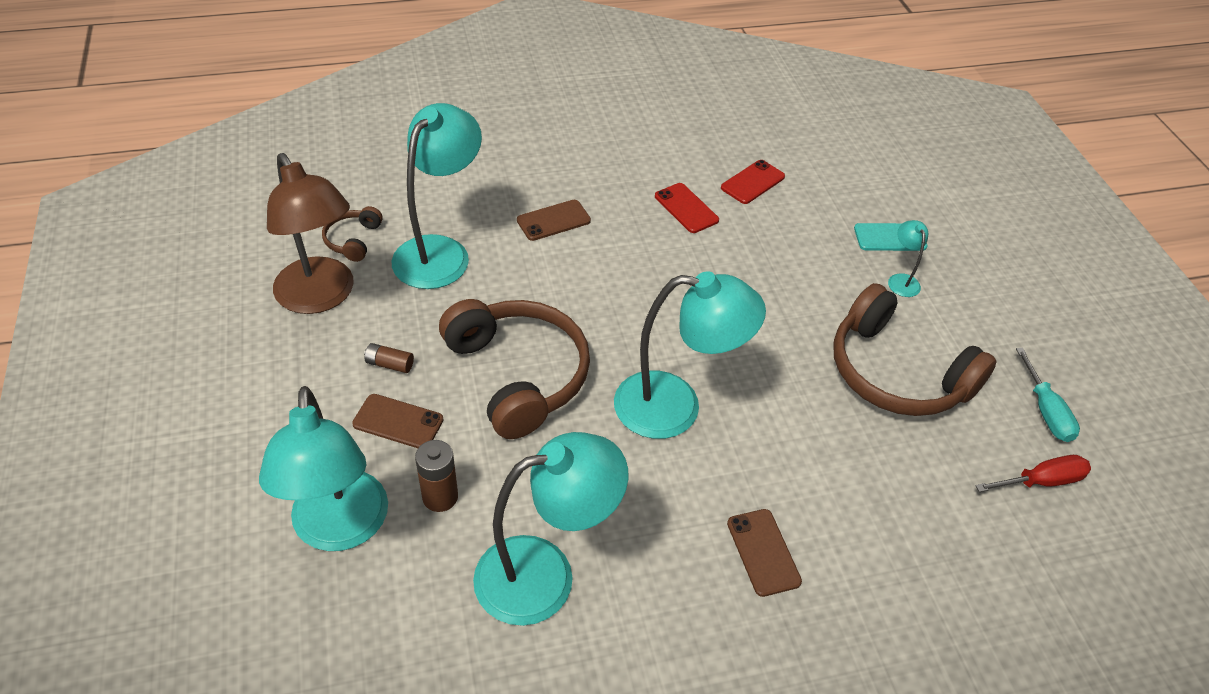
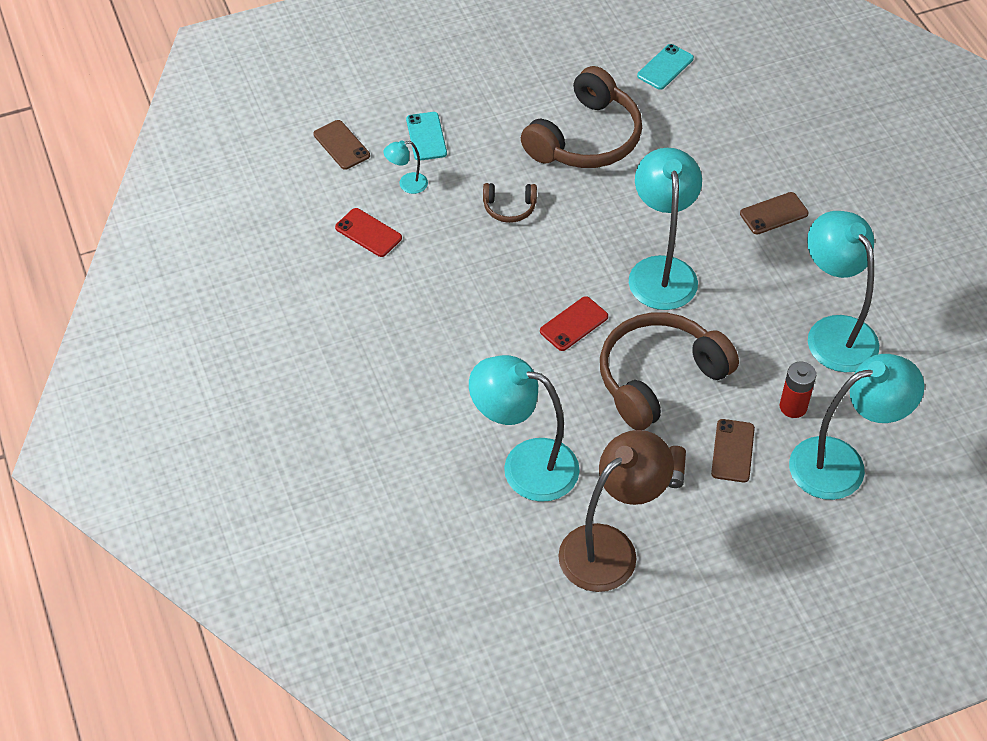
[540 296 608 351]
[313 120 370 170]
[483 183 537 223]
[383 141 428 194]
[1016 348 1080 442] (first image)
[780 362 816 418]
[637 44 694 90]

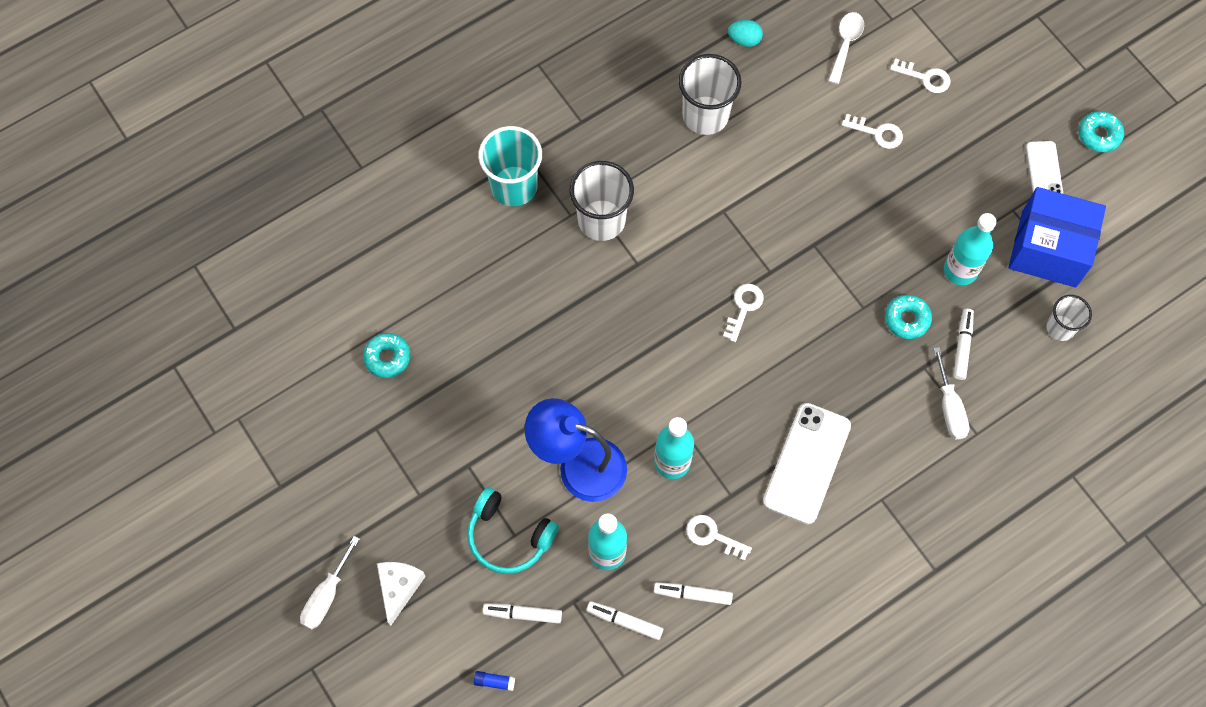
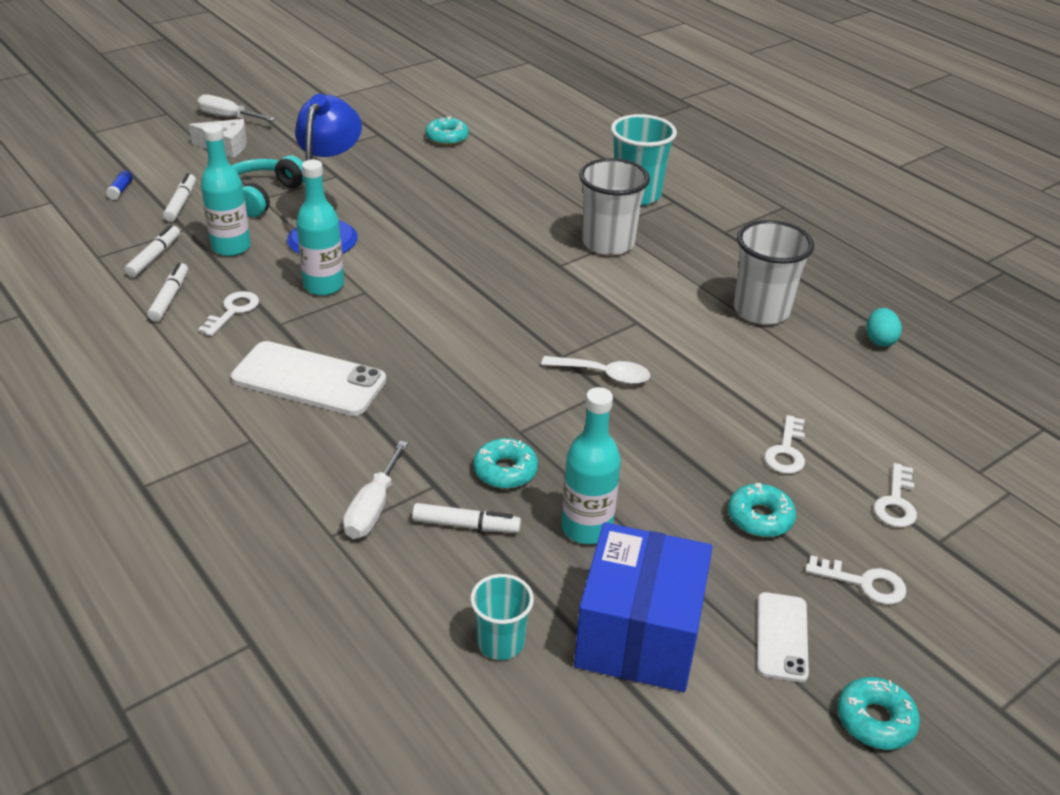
[541 356 650 384]
[757 592 809 682]
[805 555 907 605]
[470 574 534 660]
[343 441 408 539]
[728 483 796 537]

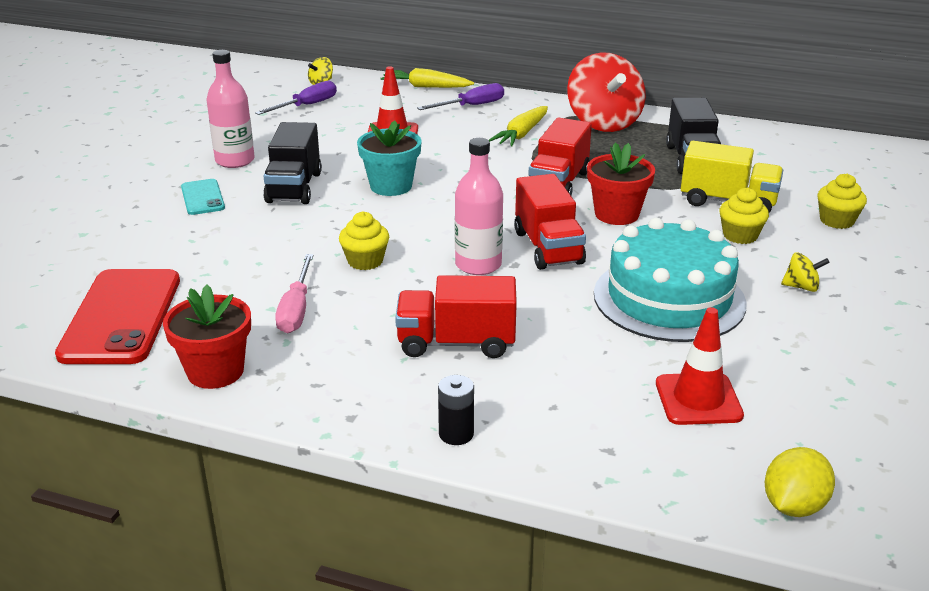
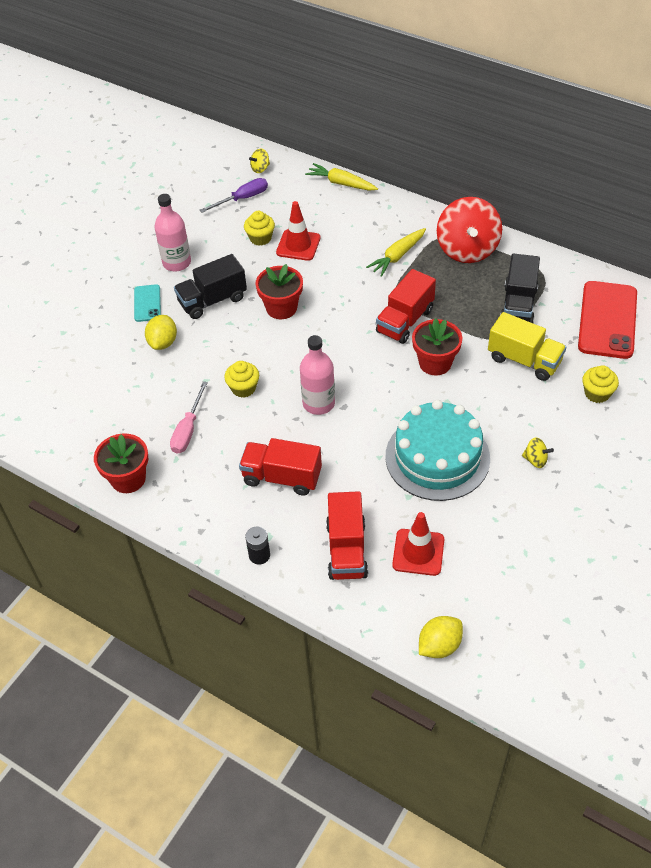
[417 83 504 110] (first image)
[256 264 303 319]
[174 254 247 319]
[326 491 368 580]
[244 211 275 246]
[578 281 637 359]
[145 315 177 350]

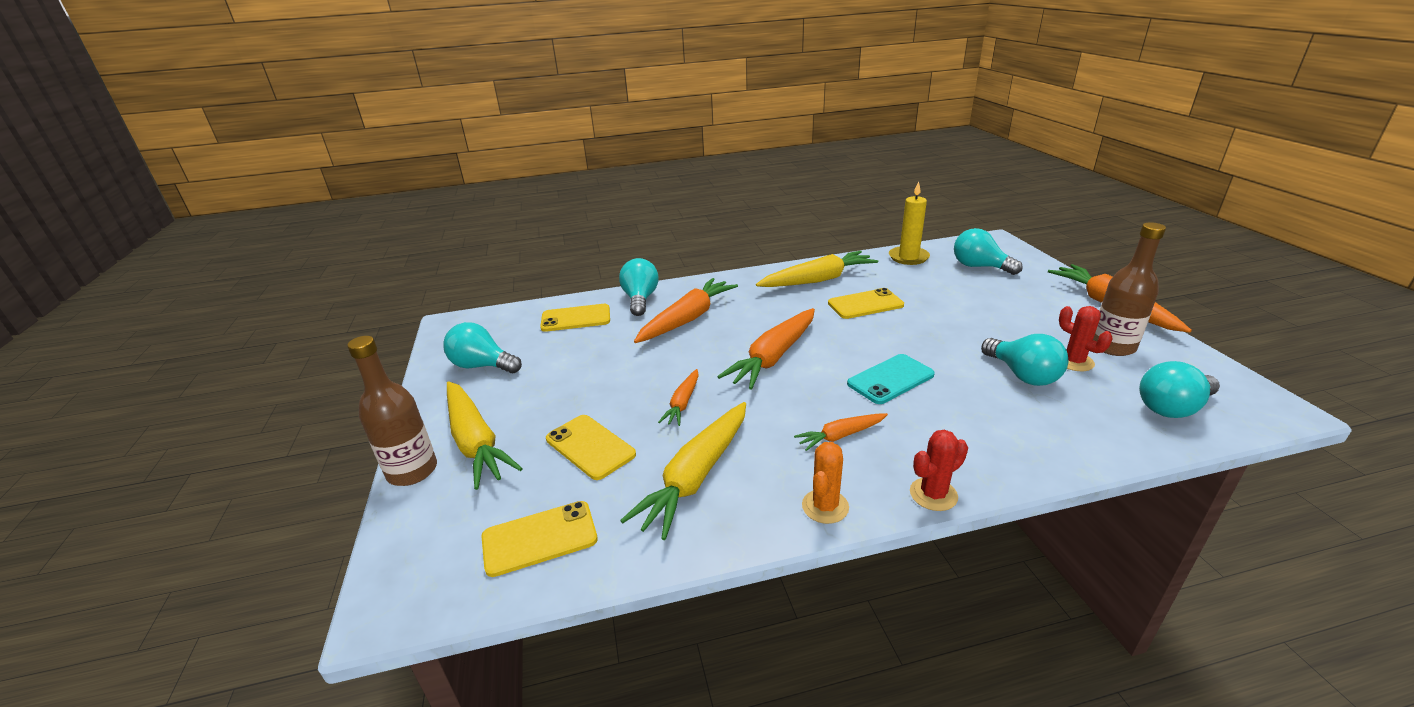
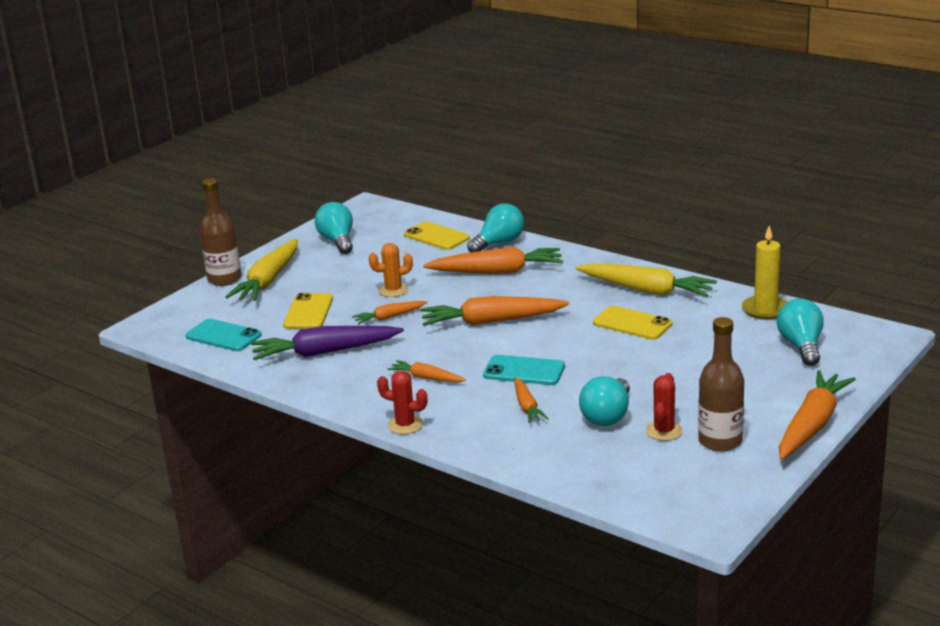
[1139 361 1220 418] (first image)
[251 326 404 360]
[369 243 413 297]
[185 319 262 351]
[514 377 549 423]

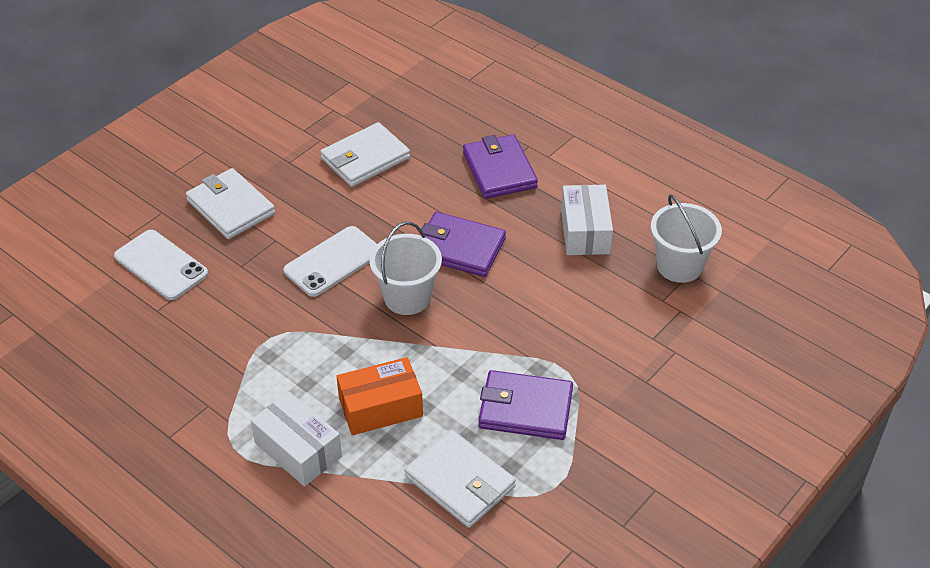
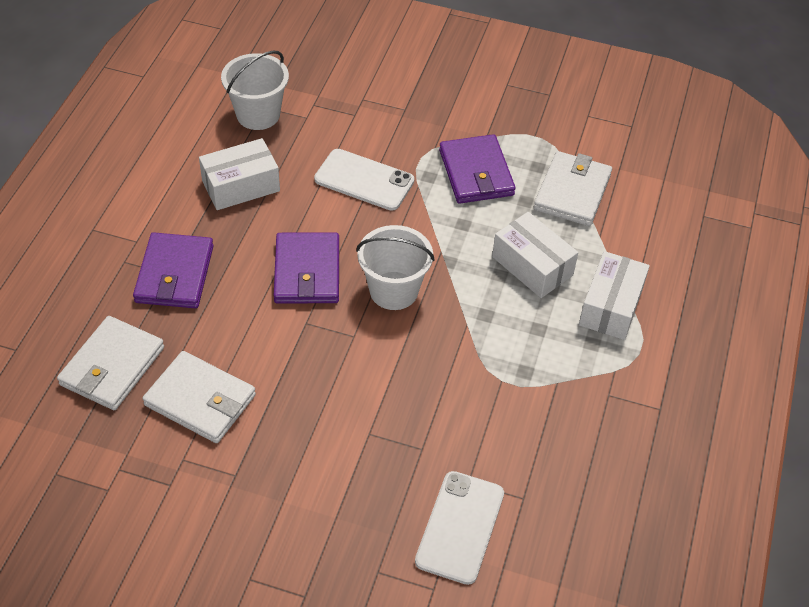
[133 232 214 308]
[57 316 164 410]
[314 149 414 211]
[492 212 578 298]

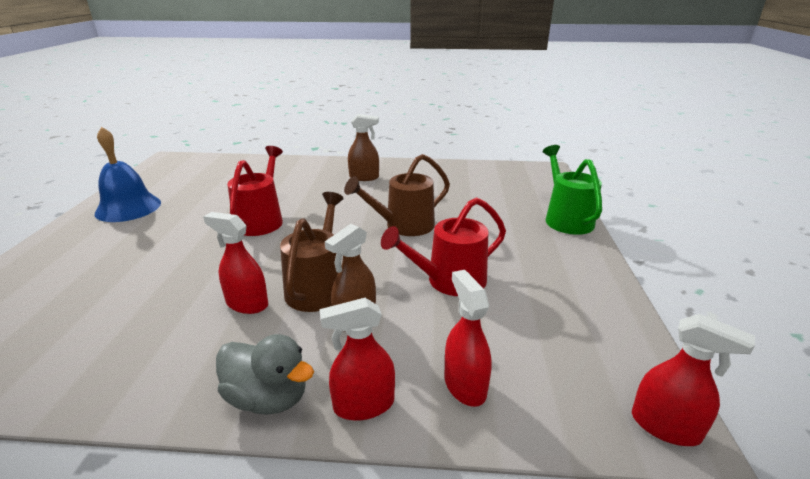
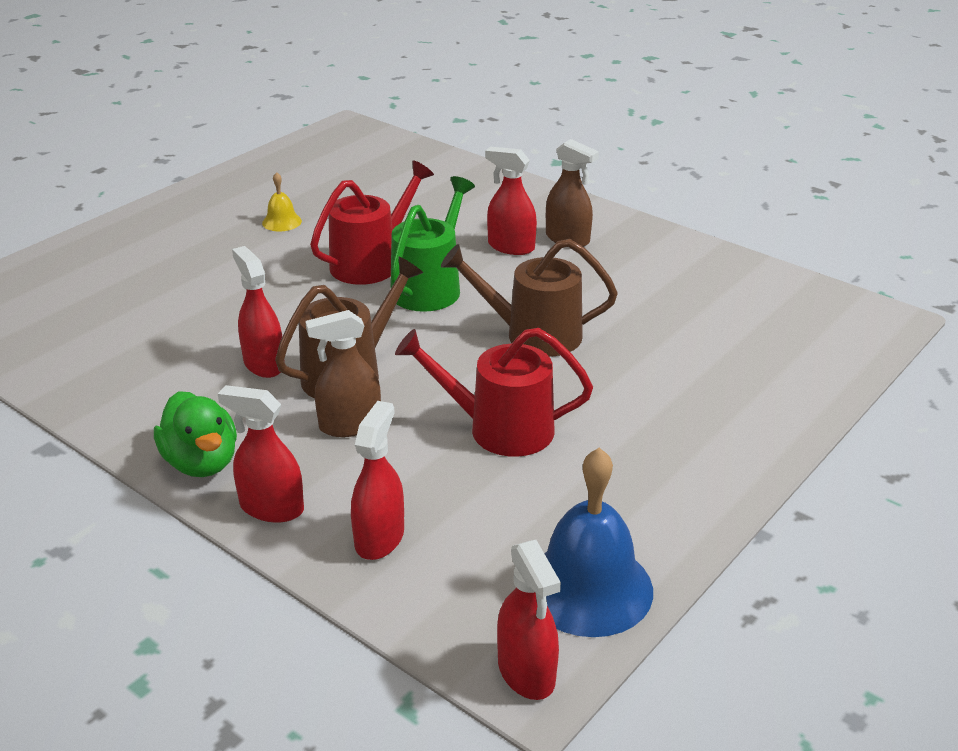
[544 448 653 637]
[390 176 475 312]
[154 391 237 477]
[485 146 537 255]
[262 172 302 231]

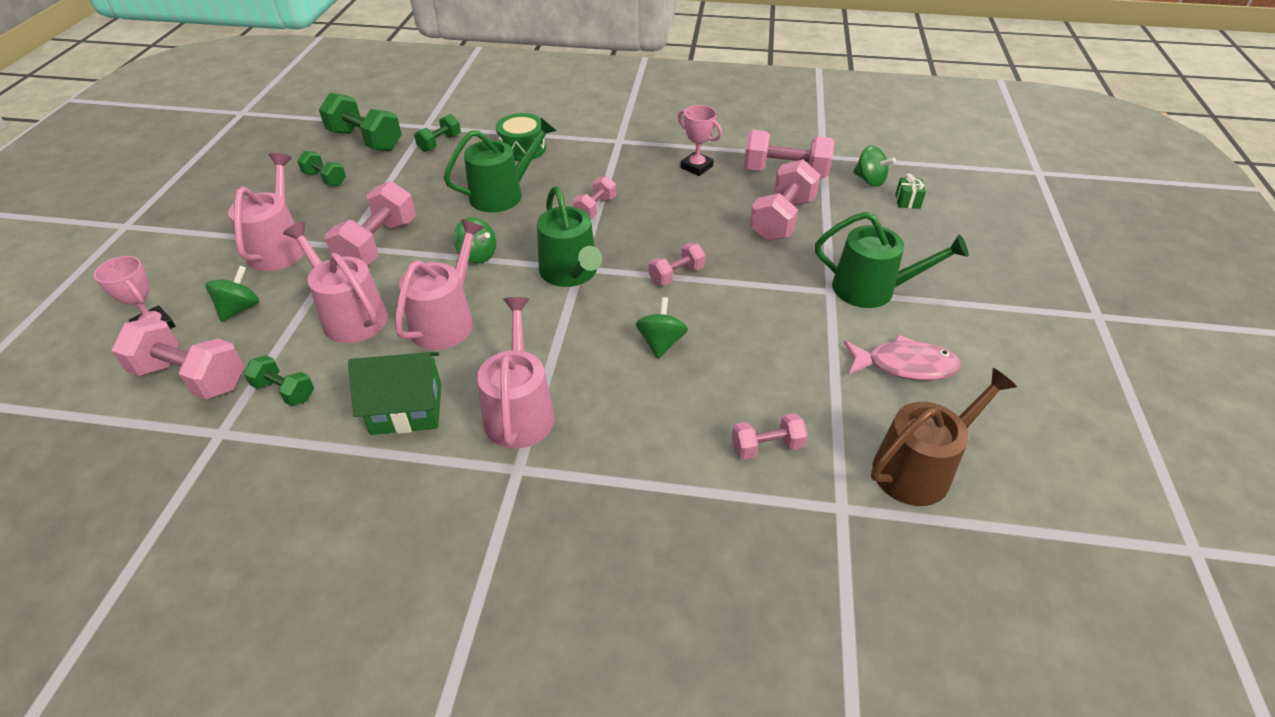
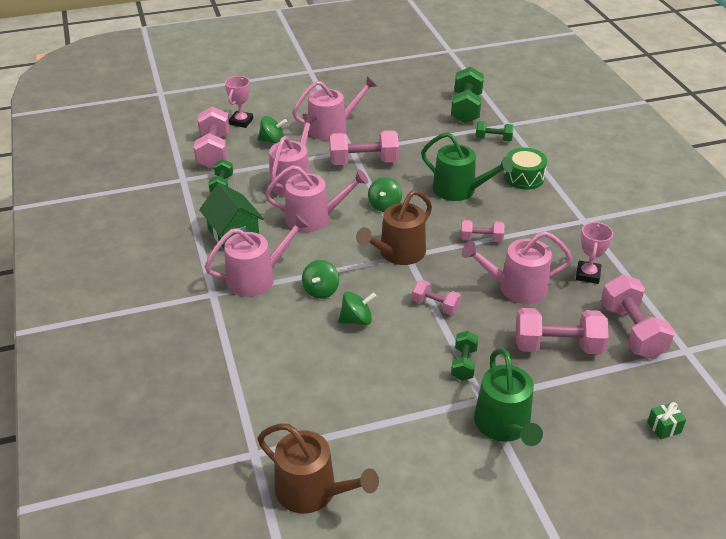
[302 260 339 299]
[451 331 479 381]
[356 190 432 265]
[844 335 961 380] (first image)
[732 413 808 459] (first image)
[462 231 572 304]

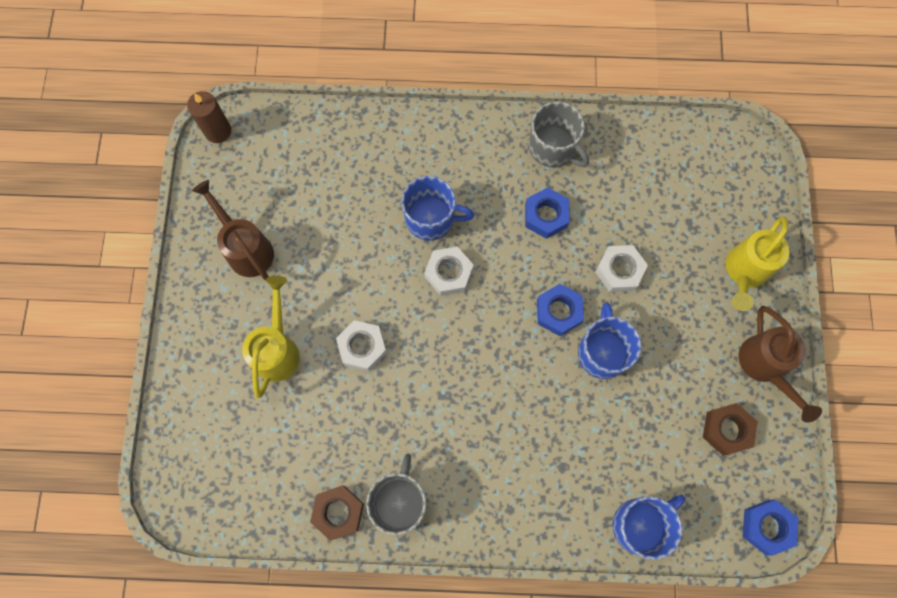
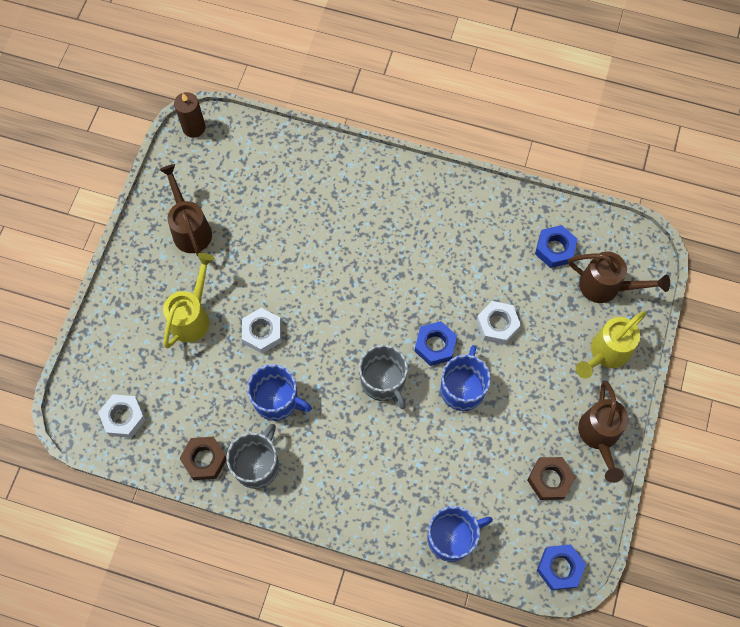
[359 345 408 409]
[247 364 312 421]
[535 225 578 268]
[98 394 146 438]
[568 252 670 303]

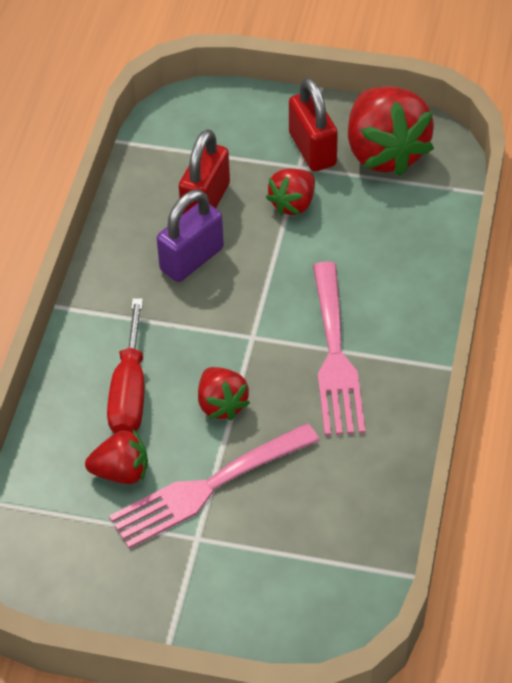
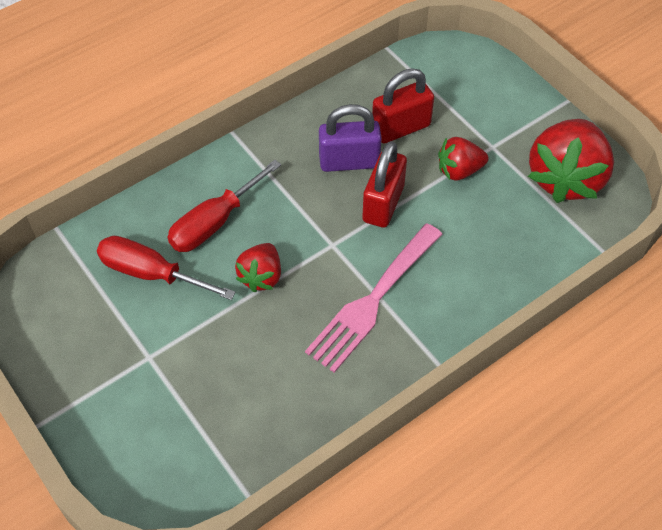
[362 141 407 228]
[109 423 320 549] (first image)
[97 236 236 300]

